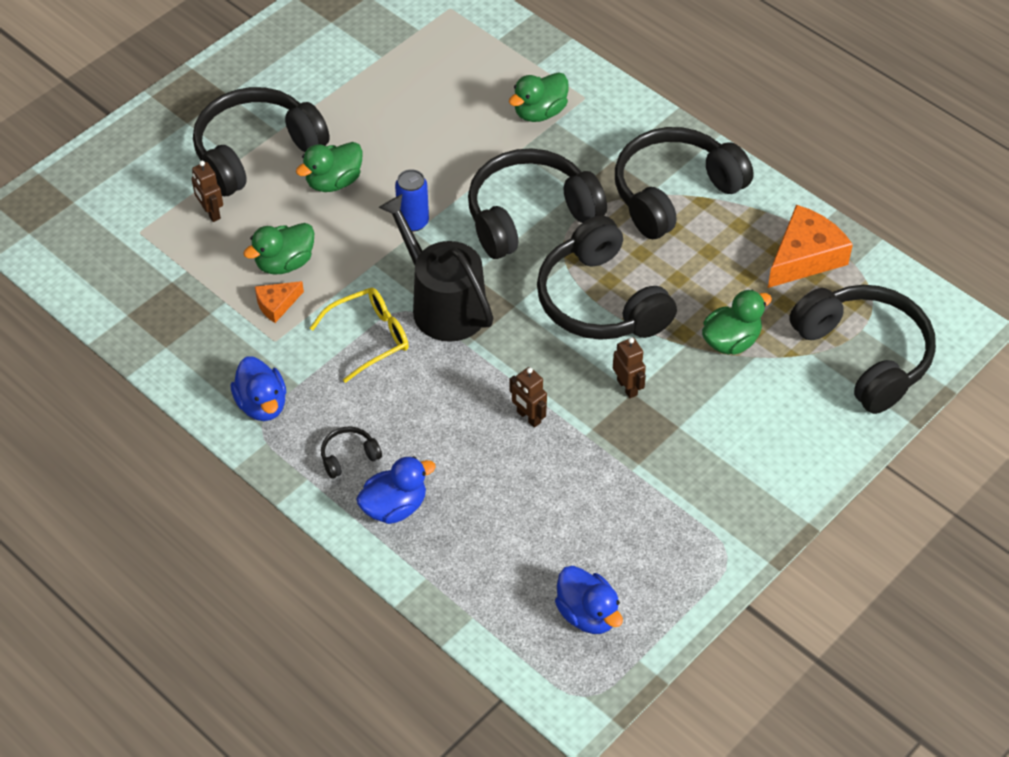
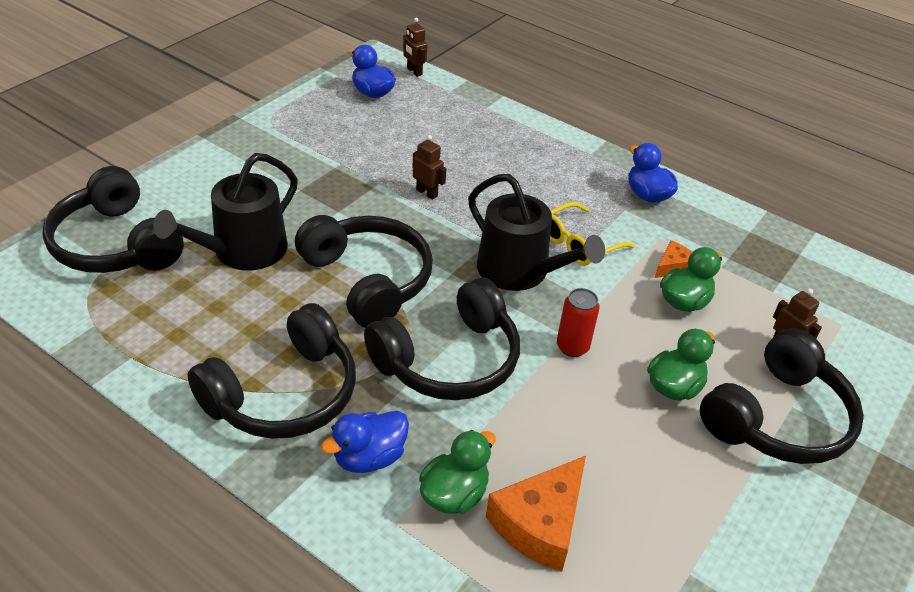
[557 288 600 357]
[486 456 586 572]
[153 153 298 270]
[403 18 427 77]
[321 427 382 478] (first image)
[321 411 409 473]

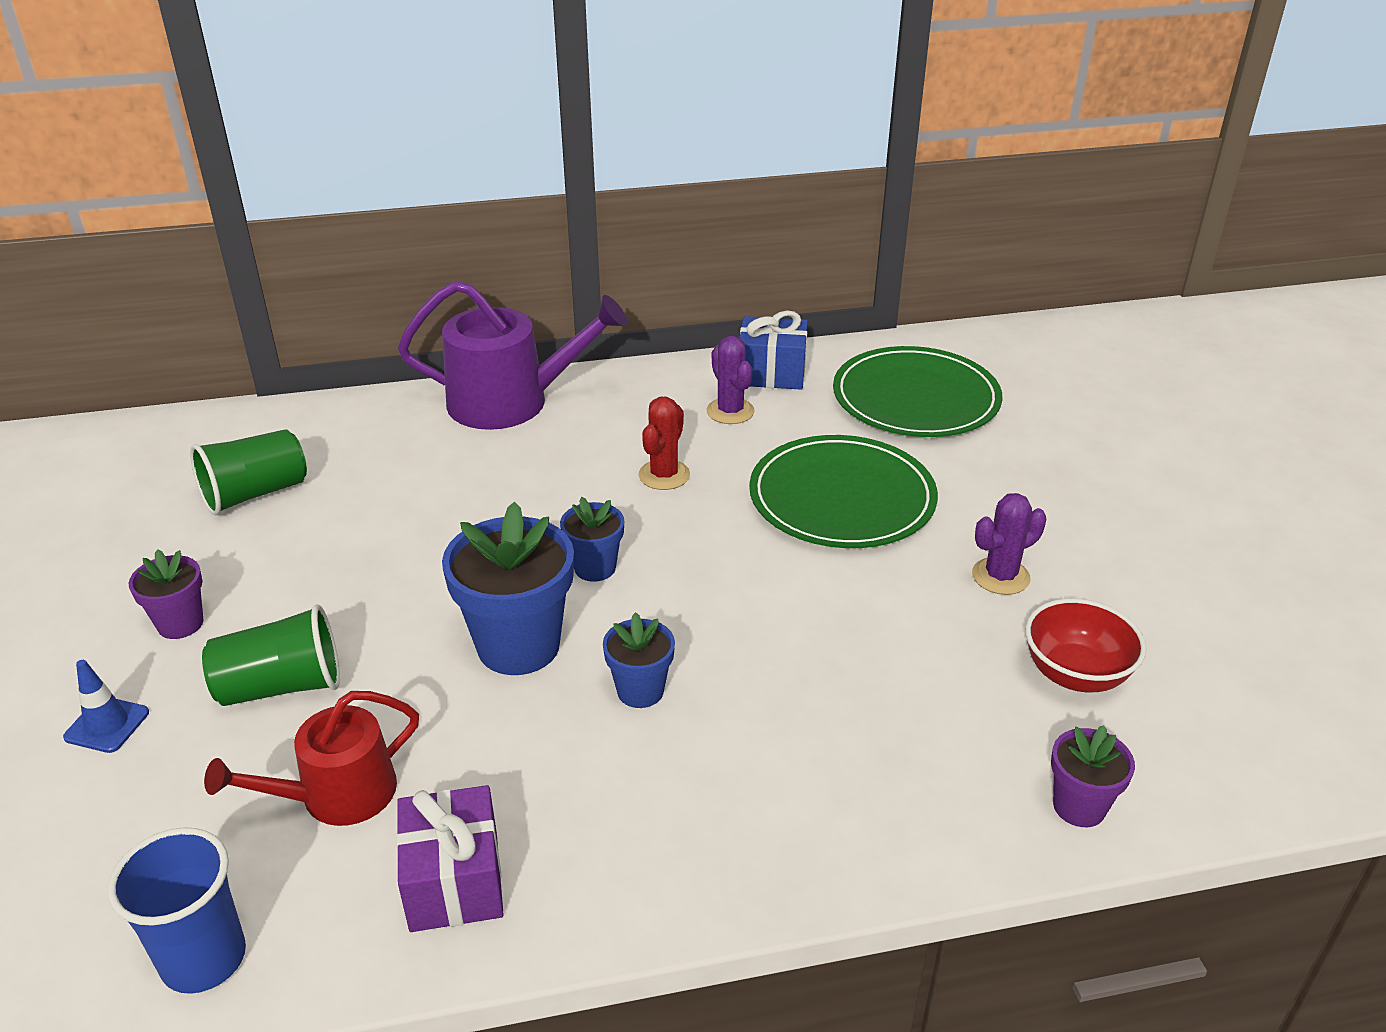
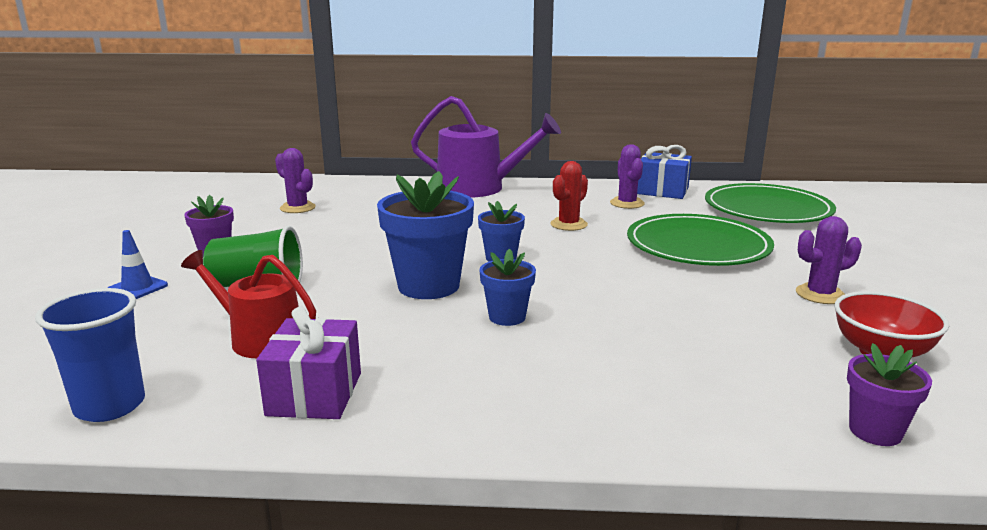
[275 148 316 213]
[181 250 316 358]

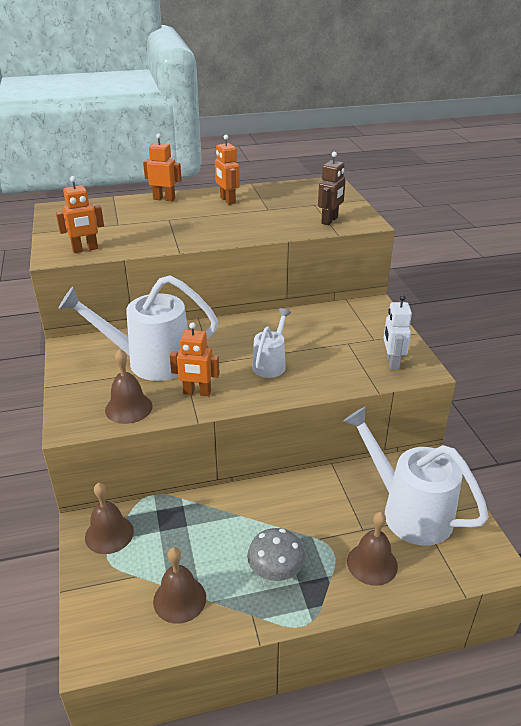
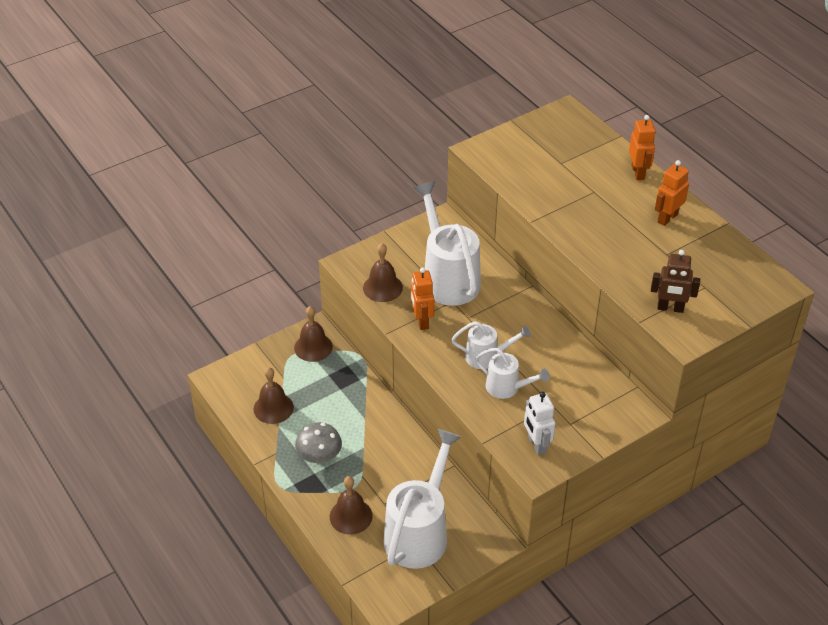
[56 176 104 253] (first image)
[524 392 556 455]
[475 348 550 399]

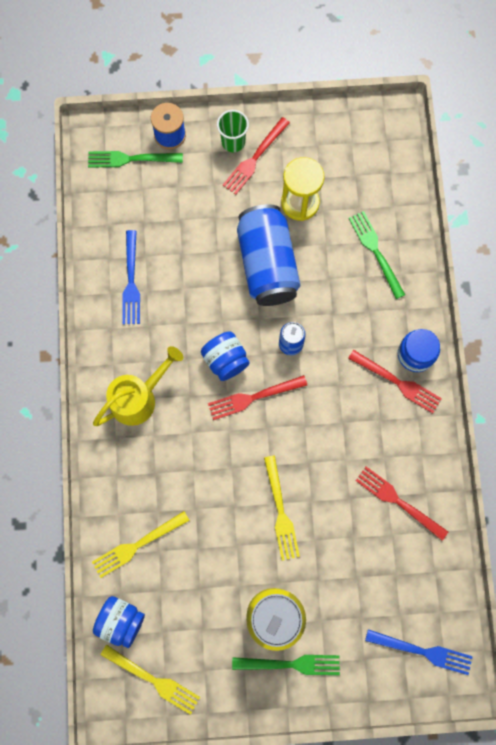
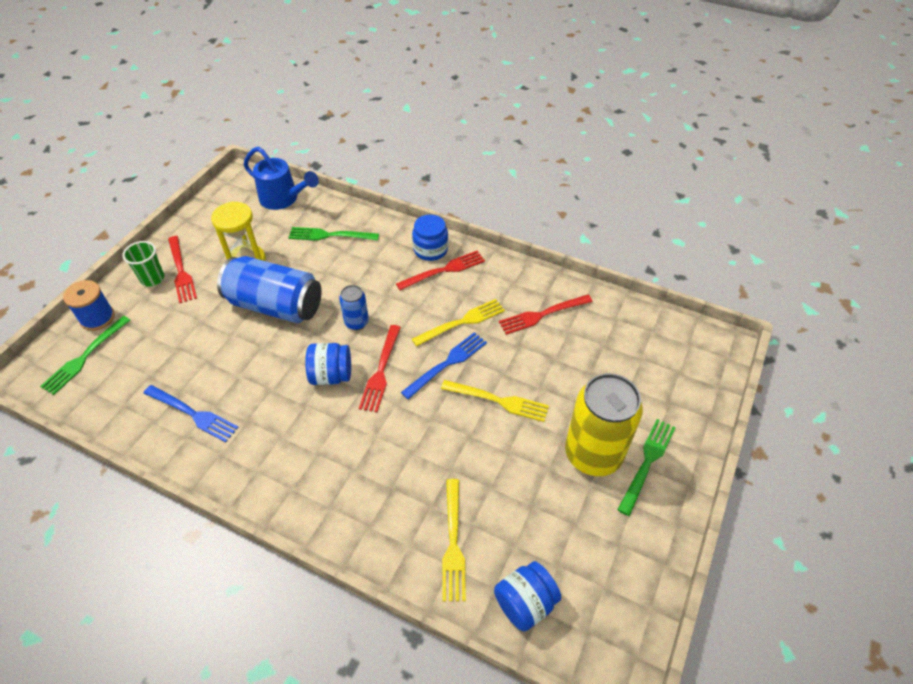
[93 346 183 426] (first image)
[401 332 487 399]
[412 299 505 347]
[244 147 319 210]

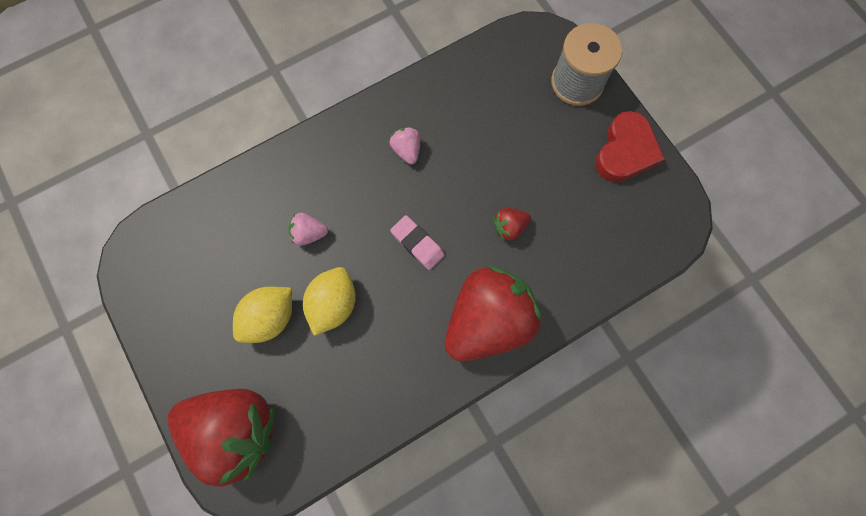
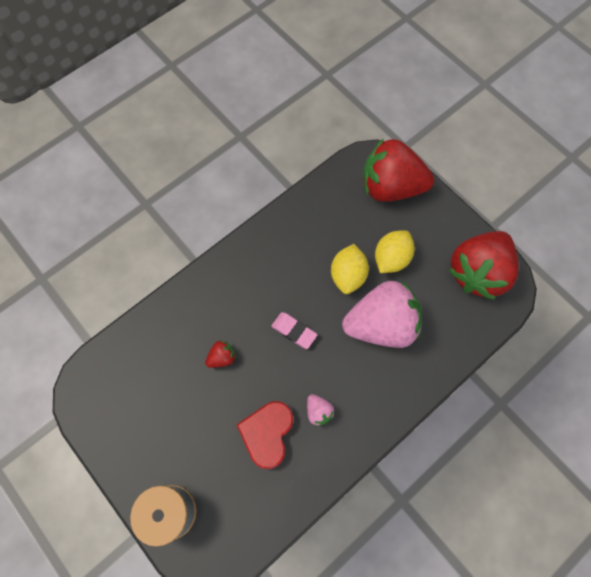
[237 401 293 469]
[342 280 422 348]
[448 231 518 300]

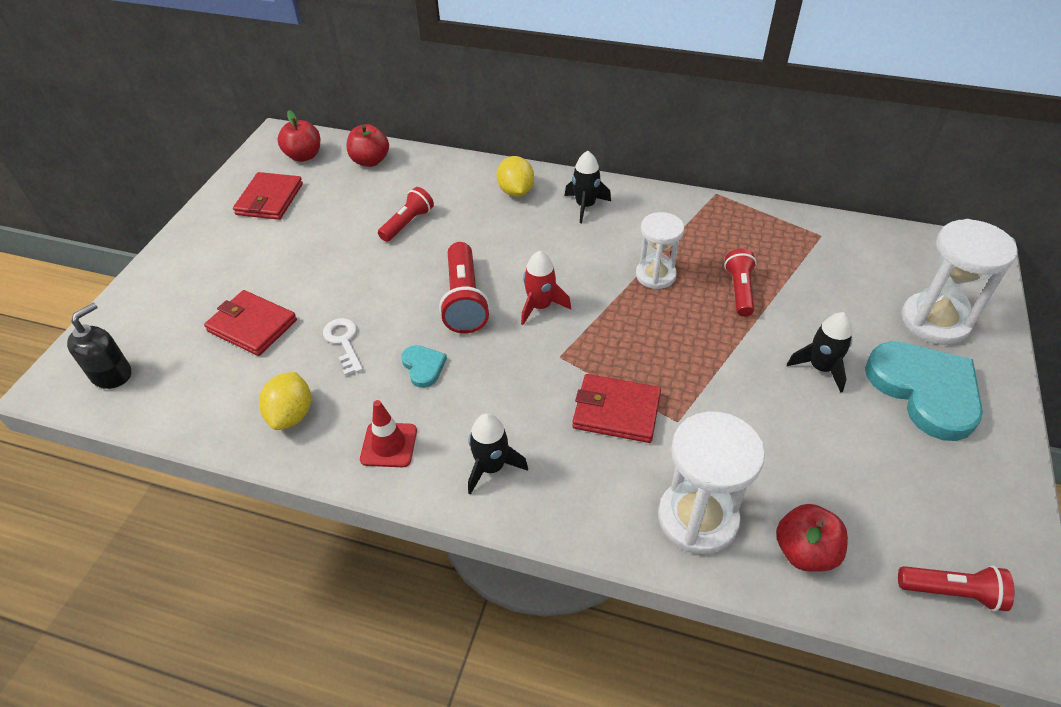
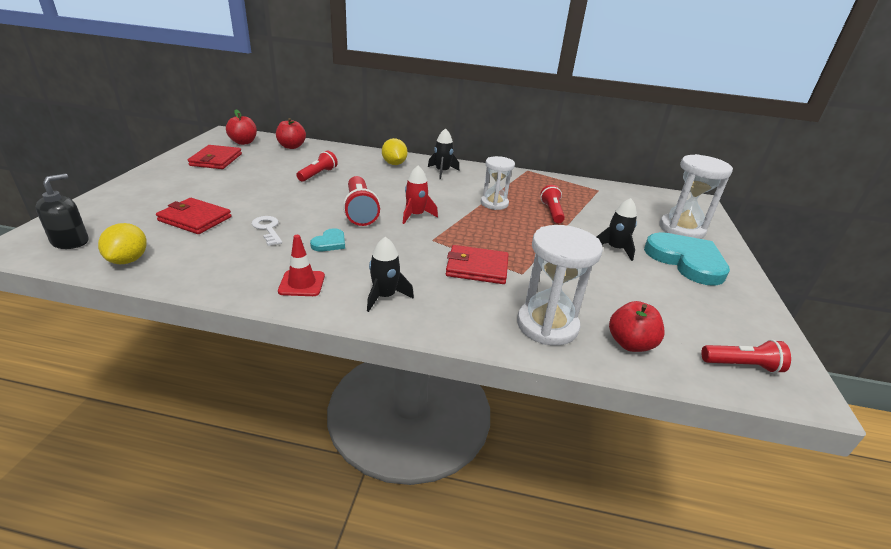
[310 228 345 251]
[98 223 147 264]

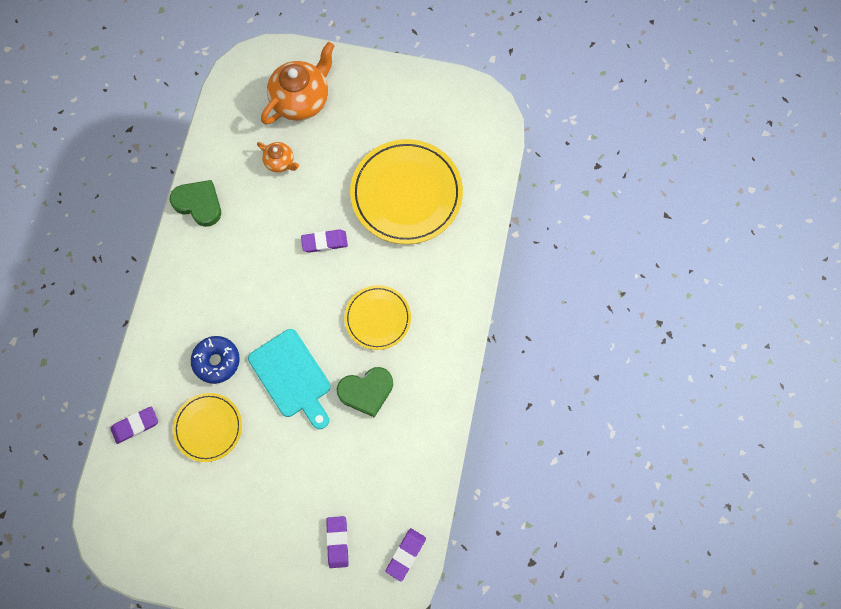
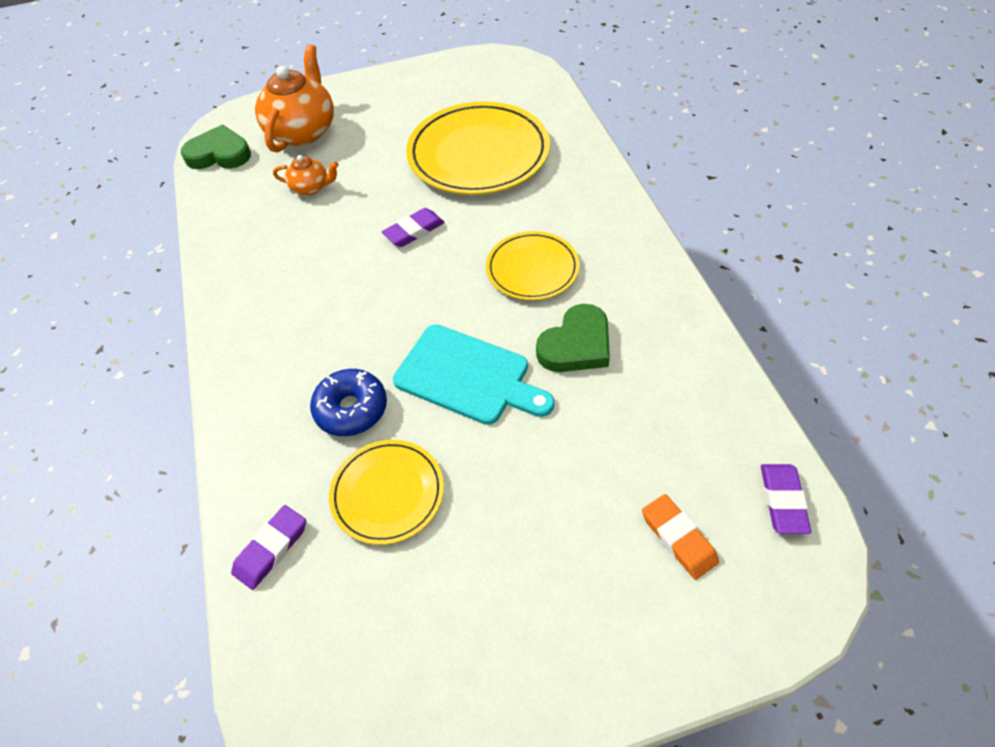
[181 125 251 169]
[642 494 719 580]

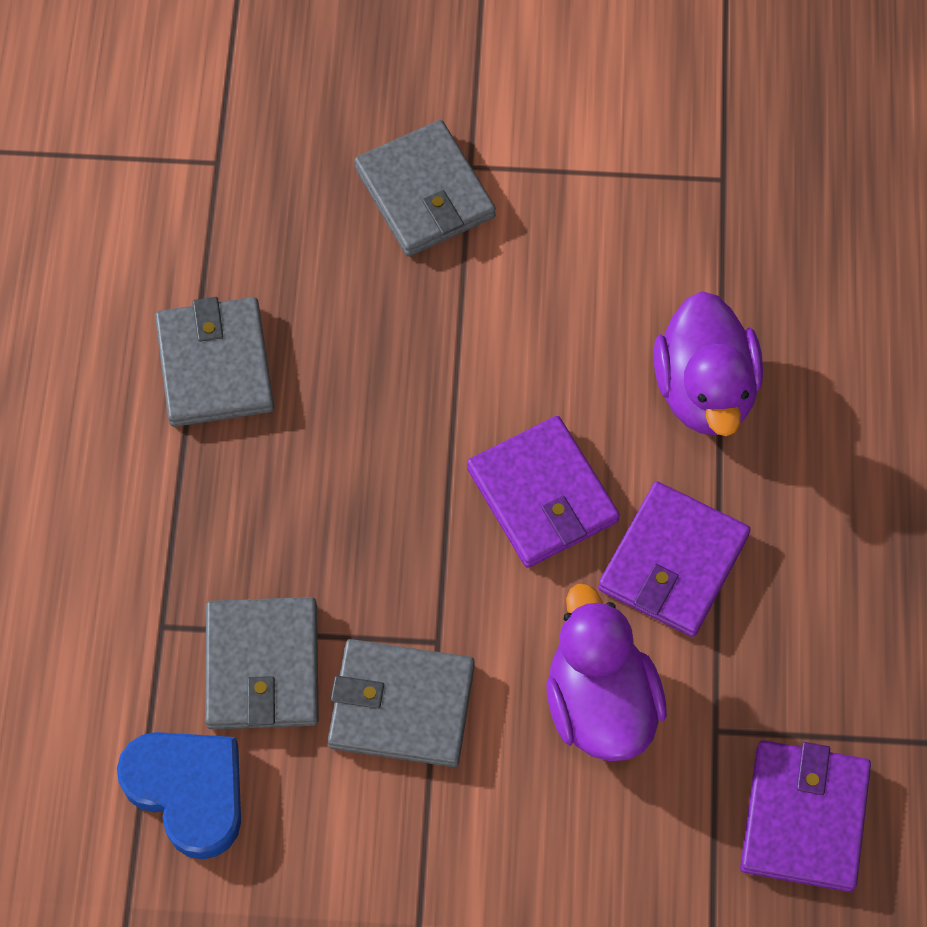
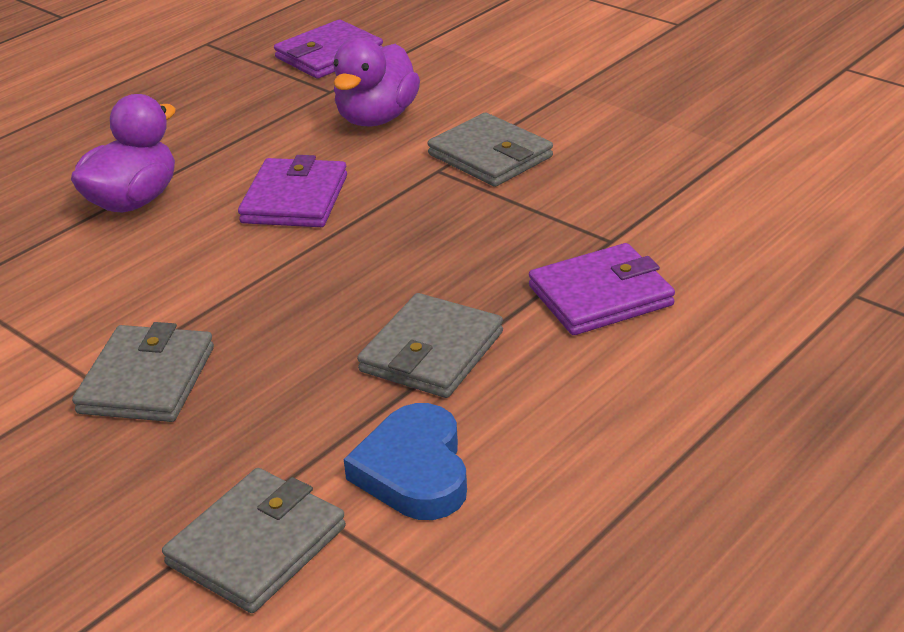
[529 243 675 335]
[162 468 346 613]
[344 403 467 520]

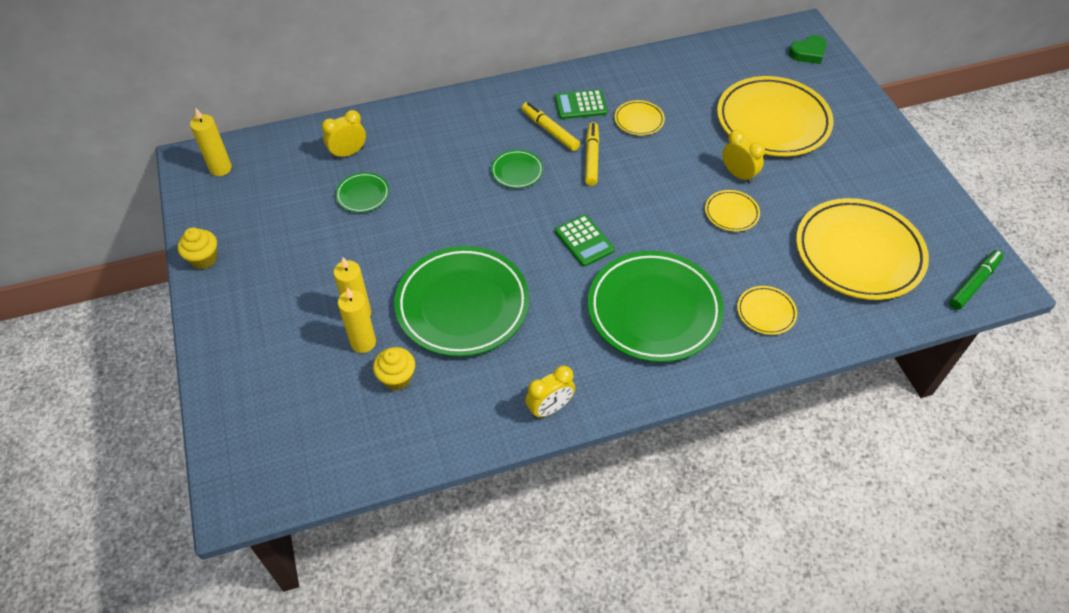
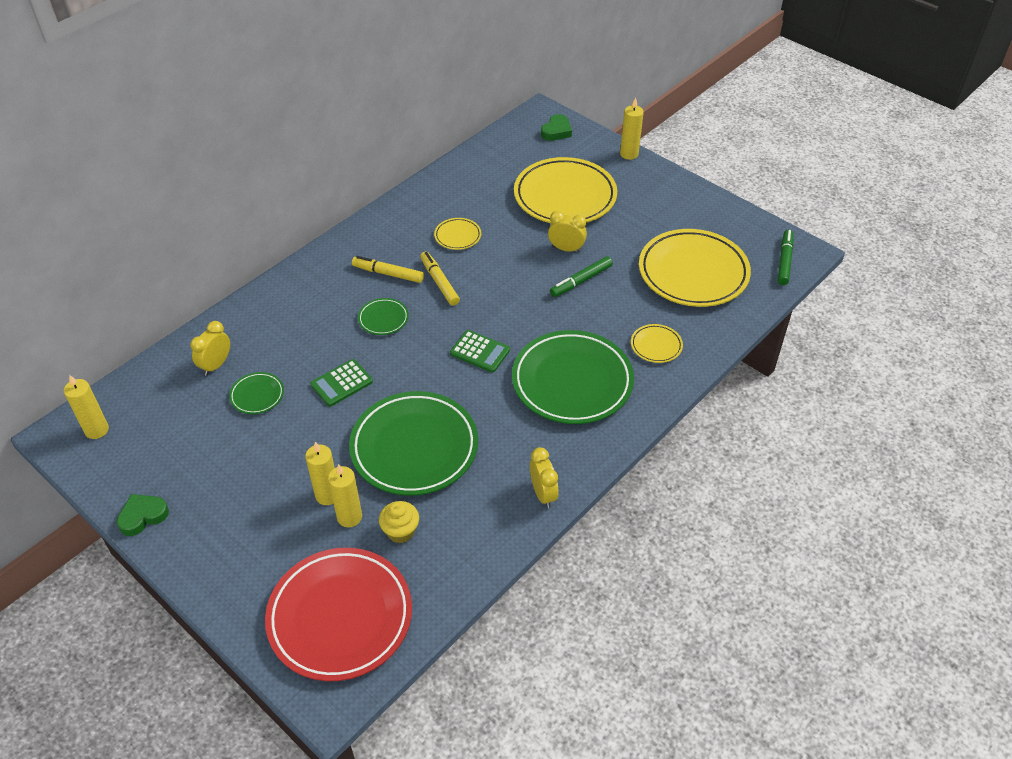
[310 359 373 407]
[550 256 613 297]
[117 494 169 536]
[530 447 559 508]
[620 97 644 160]
[265 548 412 681]

